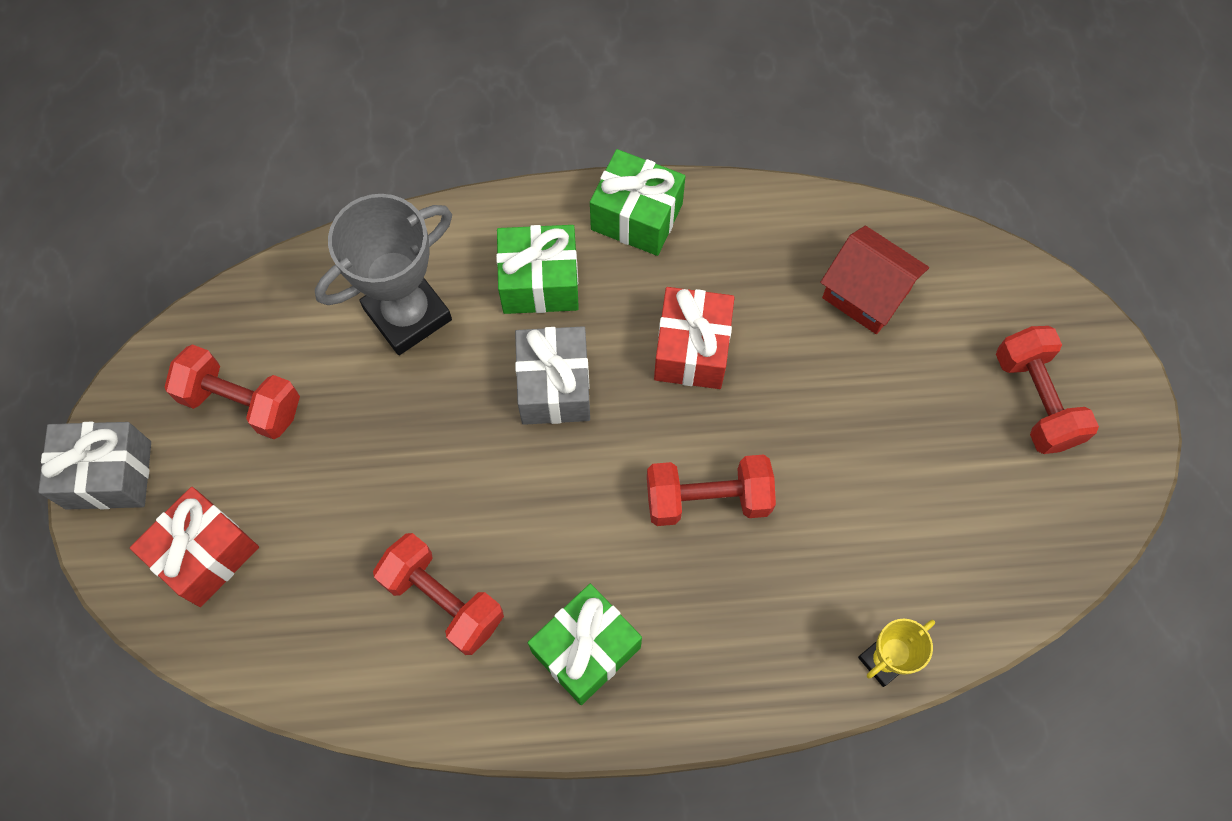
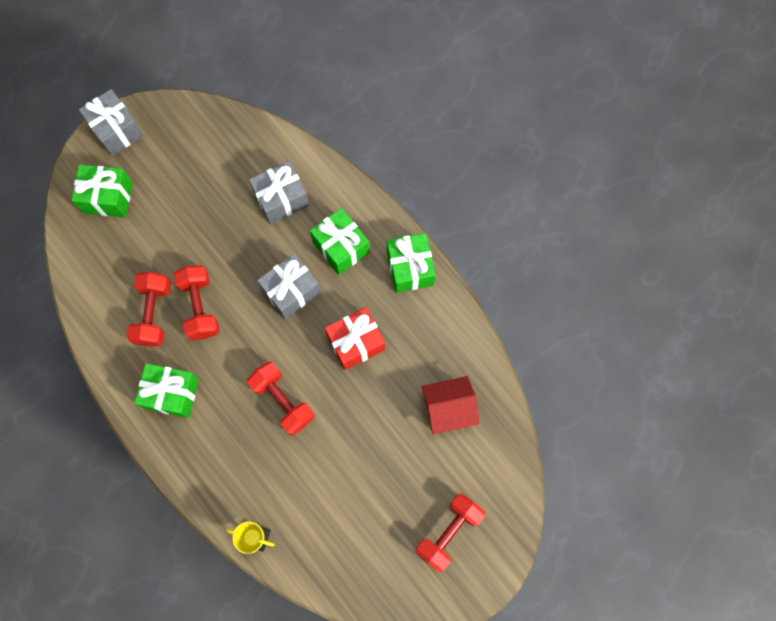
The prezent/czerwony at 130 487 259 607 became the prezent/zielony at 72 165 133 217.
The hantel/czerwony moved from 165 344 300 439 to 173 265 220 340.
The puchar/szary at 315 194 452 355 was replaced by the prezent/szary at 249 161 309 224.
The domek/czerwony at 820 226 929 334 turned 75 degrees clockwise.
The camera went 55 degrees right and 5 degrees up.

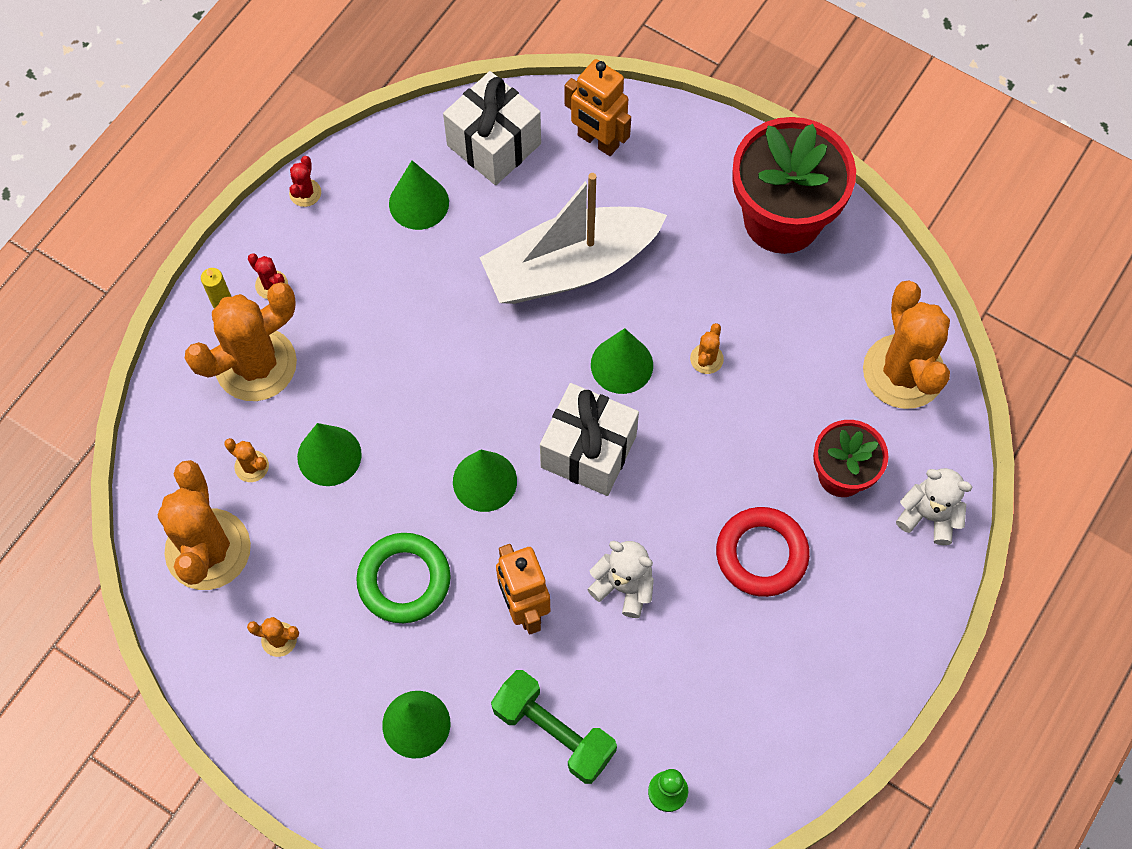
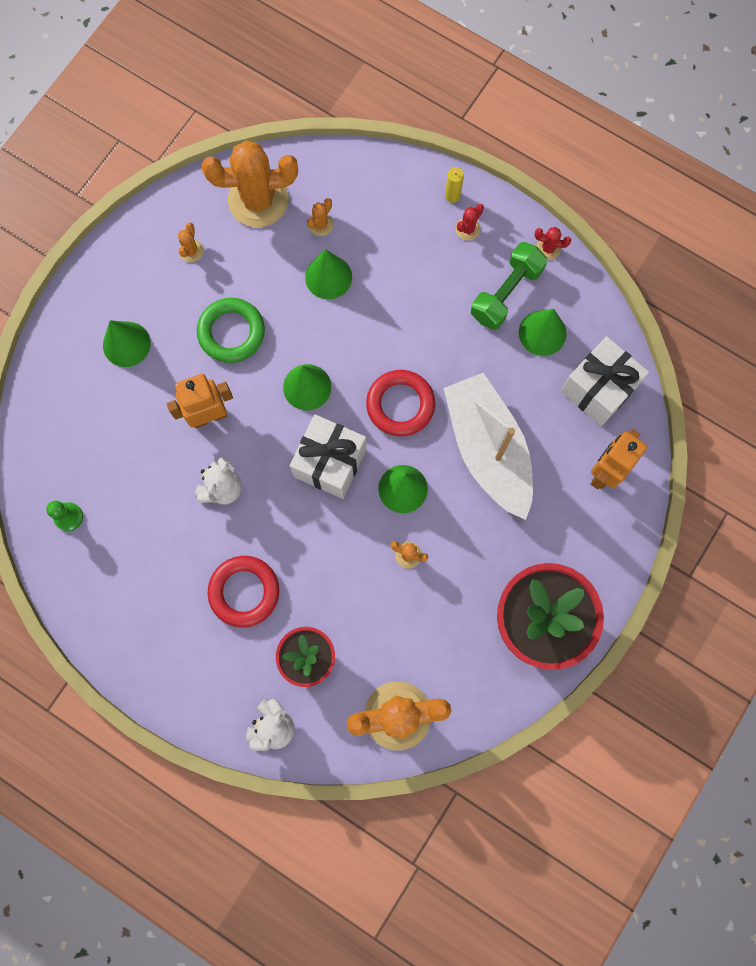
The kaktus/pomarańczowy at 185 282 297 401 disappeared.
The hantel/zielony moved from 491 670 617 784 to 471 242 547 330.
The pierścień/czerwony at 366 370 435 436 appeared.
The camera went 90 degrees right and 10 degrees up.

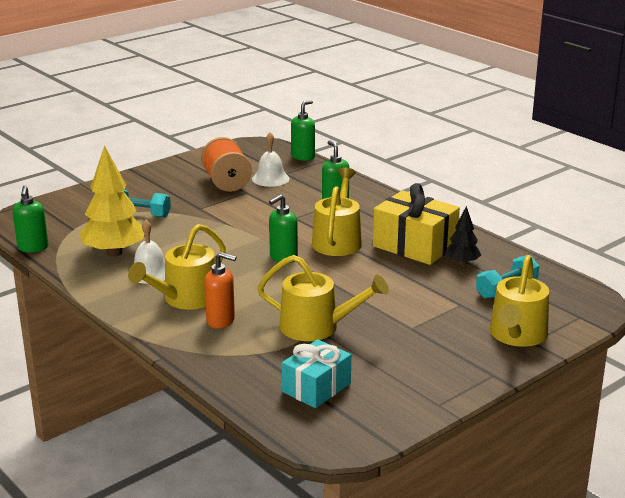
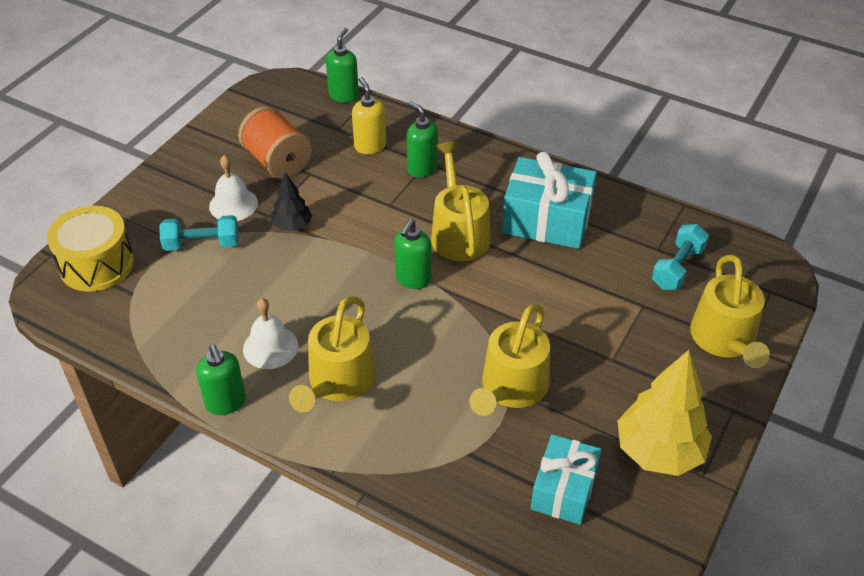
The dozownik mydła/zielony moved from 13 186 48 252 to 196 344 246 415.
The drzewko/żółty moved from 79 145 144 257 to 617 350 712 476.
The dozownik mydła/pomarańczowy at 204 252 236 329 disappeared.
The dzwonek/biały moved from 252 133 289 187 to 209 155 258 221.
The konewka/żółty at 257 255 389 341 turned 120 degrees clockwise.
The prezent/żółty at 373 183 460 265 became the prezent/turkusowy at 502 151 597 249.
The drzewko/czarny moved from 445 206 481 265 to 271 172 312 231.
The bęben/żółty at 47 206 134 292 appeared.
The dozownik mydła/żółty at 352 77 386 154 appeared.
The camera went 20 degrees left and 20 degrees up.

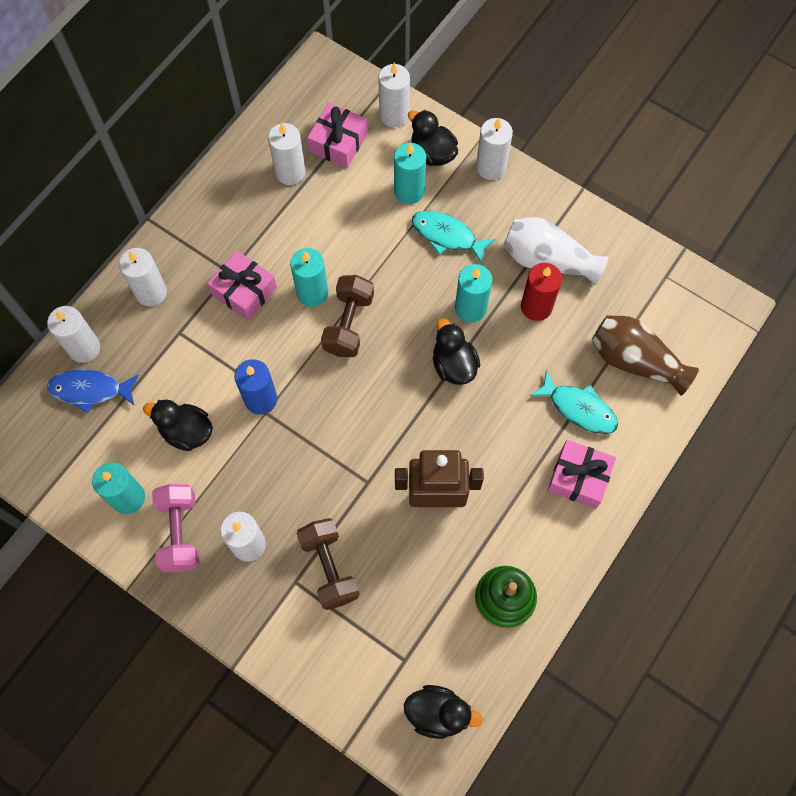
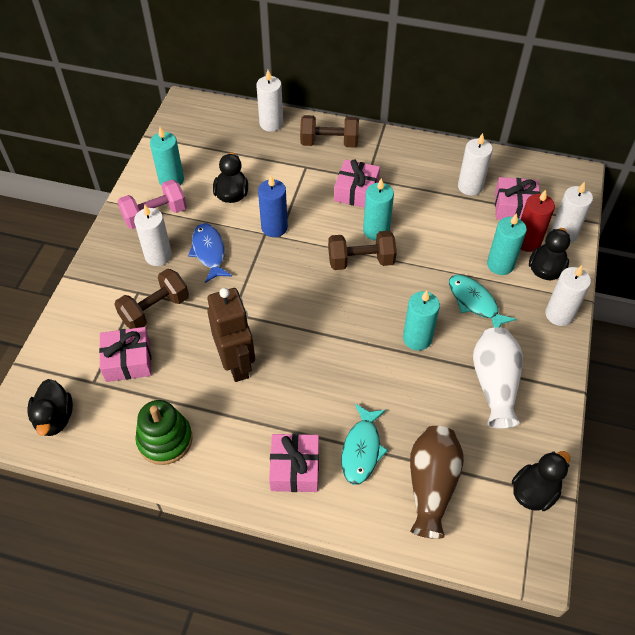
The ryba/niebieski moved from 47 370 139 413 to 188 223 232 283.
The świeca/biały at 119 248 167 306 was replaced by the hantel/brązowy at 300 115 359 147.
The ryba/turkusowy at 412 211 496 264 turned 45 degrees counterclockwise.
The kaczka/czarny moved from 433 318 481 385 to 512 451 570 511.
The świeca/czerwony moved from 521 263 562 321 to 521 190 555 252.
The prezent/różowy at 99 327 152 382 appeared.
The camera went 70 degrees right and 15 degrees down.

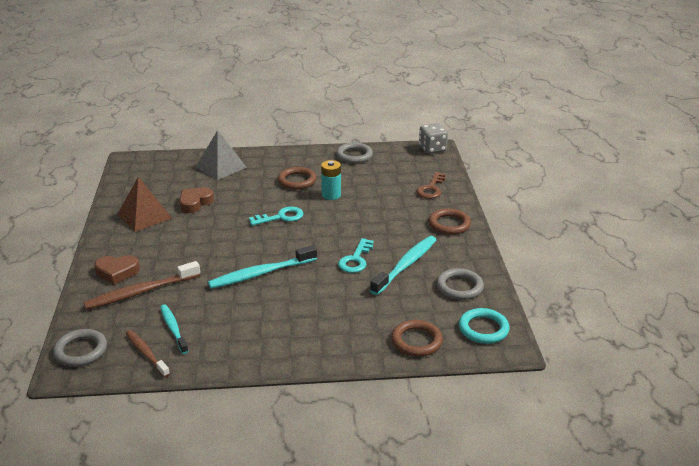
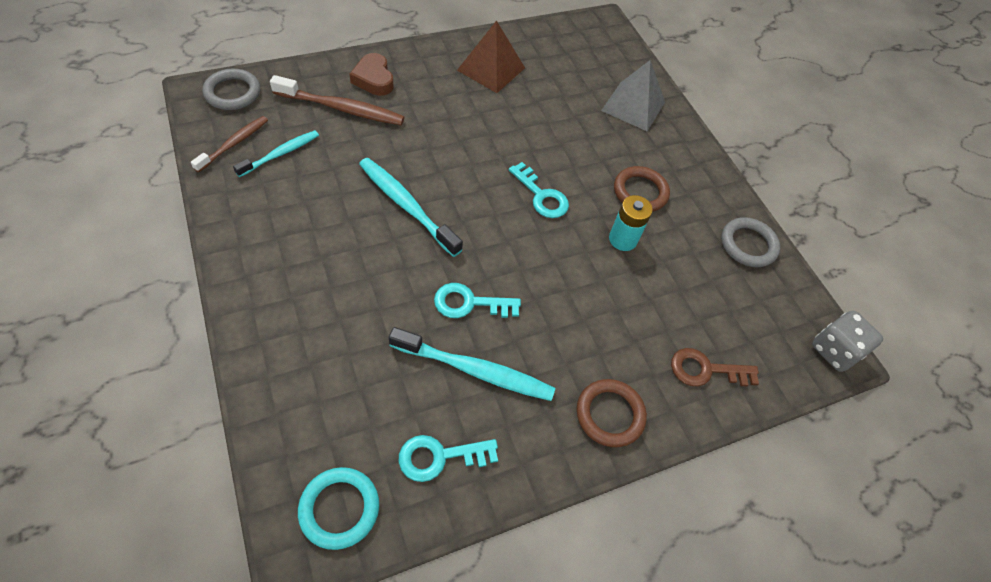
The szczoteczka do zębów/brązowy at 84 261 200 310 turned 150 degrees clockwise.
The serce/brązowy at 179 187 214 213 disappeared.
The pierścień/brązowy at 391 320 443 357 disappeared.
The pierścień/szary at 436 268 484 300 was replaced by the klucz/turkusowy at 399 435 498 482.
The camera went 65 degrees right and 25 degrees up.

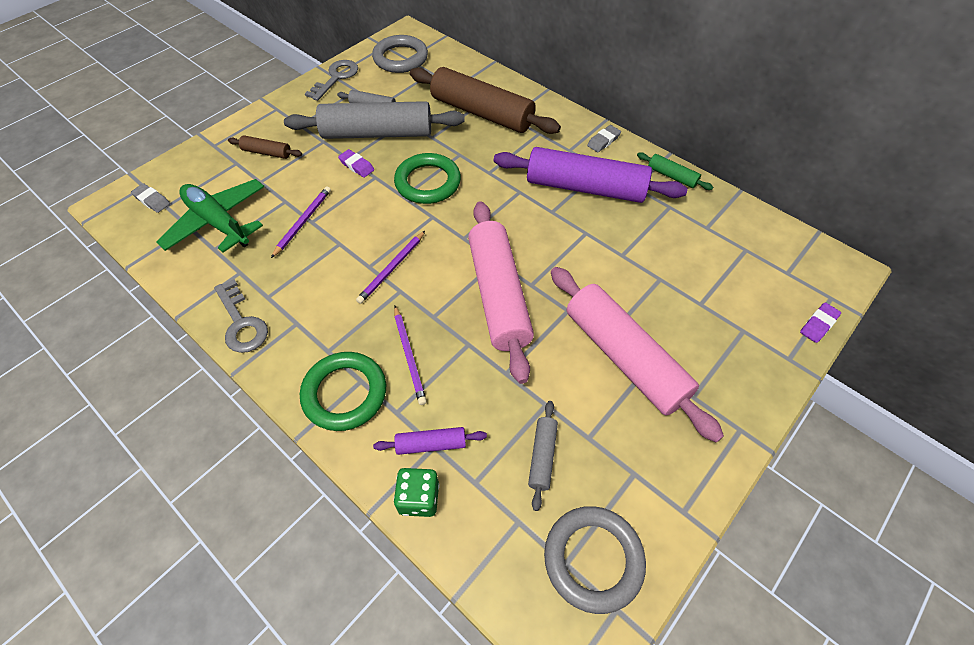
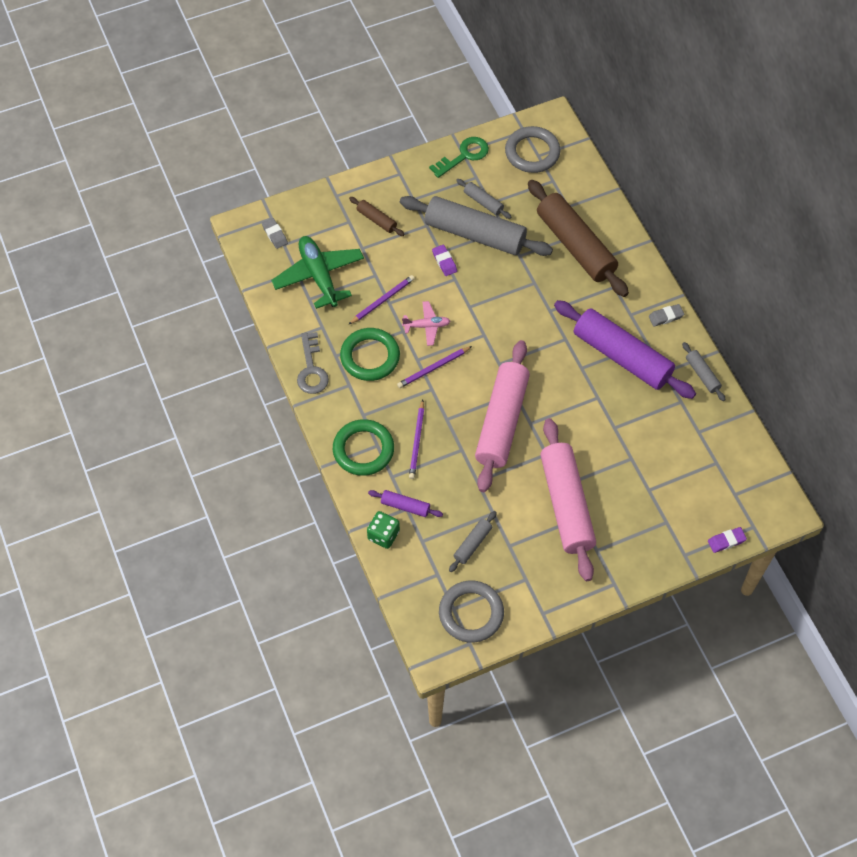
The klucz/szary at 305 60 358 101 became the klucz/zielony at 429 137 489 178.
The pierścień/zielony moved from 394 153 461 204 to 340 328 400 381.
The wałek do ciasta/zielony at 637 152 713 190 became the wałek do ciasta/szary at 682 342 726 401.
The samolot/różowy at 402 301 450 346 appeared.
The camera went 25 degrees right and 5 degrees up.

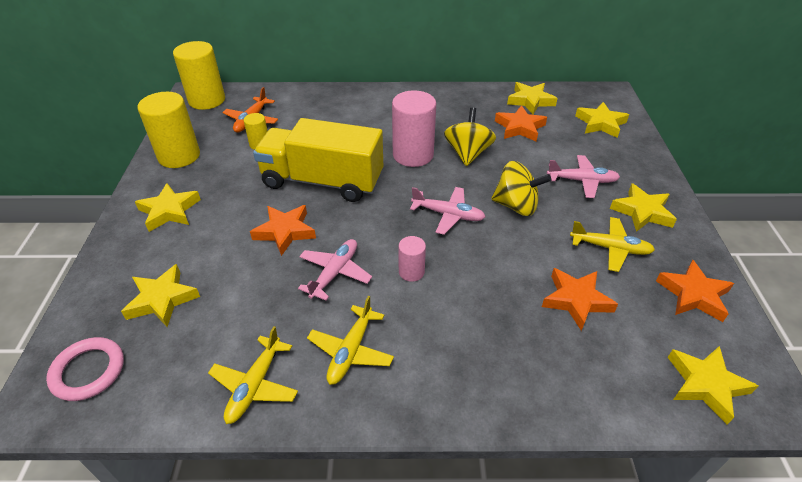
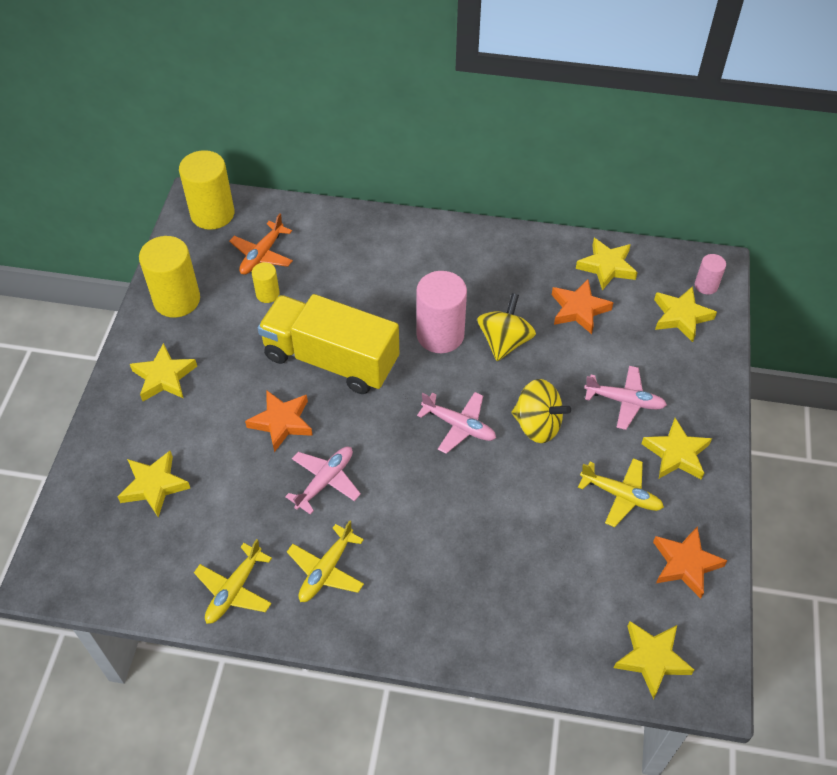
The pierścień/różowy at 46 337 124 401 disappeared.
The walec/różowy moved from 399 236 426 282 to 695 254 726 295.
The gwiazda/pomarańczowy at 542 268 618 331 disappeared.
The camera went 10 degrees right and 10 degrees up.

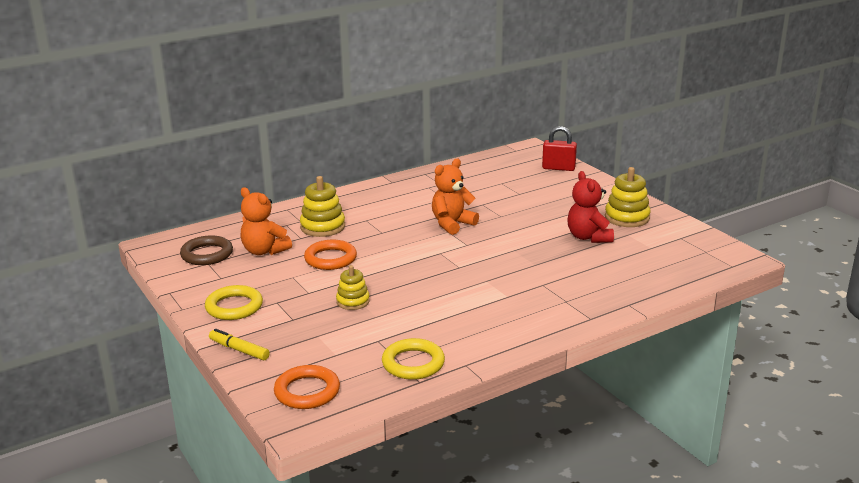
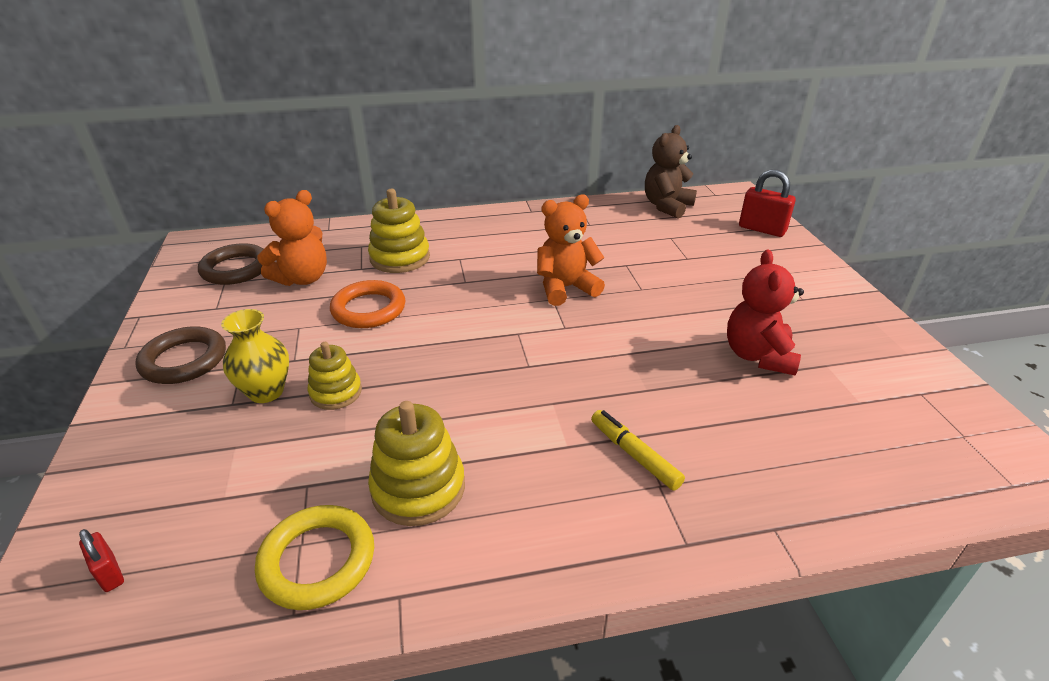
The pierścień/żółty at 205 285 263 320 became the pierścień/brązowy at 135 326 226 384.
The flamaster/żółty moved from 209 329 270 360 to 591 410 685 491.
The miś/pomarańczowy at 241 187 292 255 turned 105 degrees counterclockwise.
The pierścień/pomarańczowy at 274 365 340 409 was replaced by the kłódka/czerwony at 79 529 124 592.
The zabawka nakładanka/żółty moved from 605 167 651 227 to 368 401 465 526.
The wazon/żółty at 221 309 289 403 appeared.
The miś/brązowy at 645 125 697 218 appeared.
The camera went 20 degrees right and 10 degrees up.

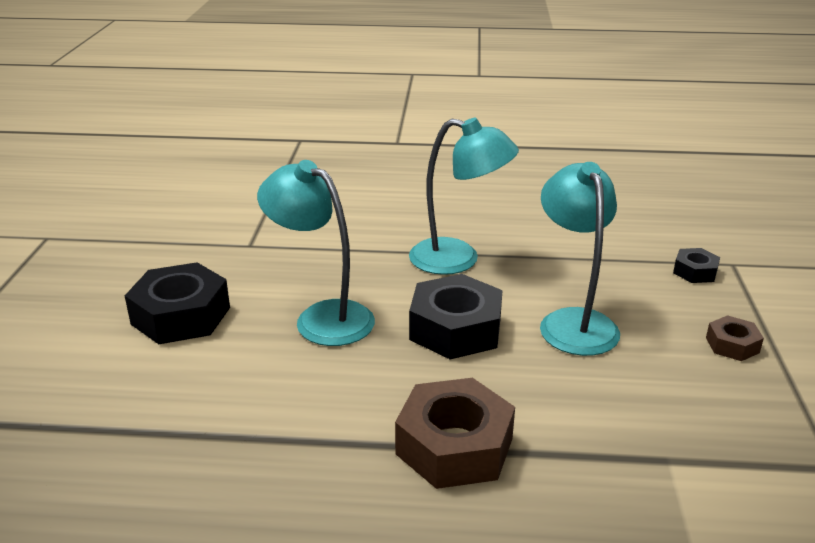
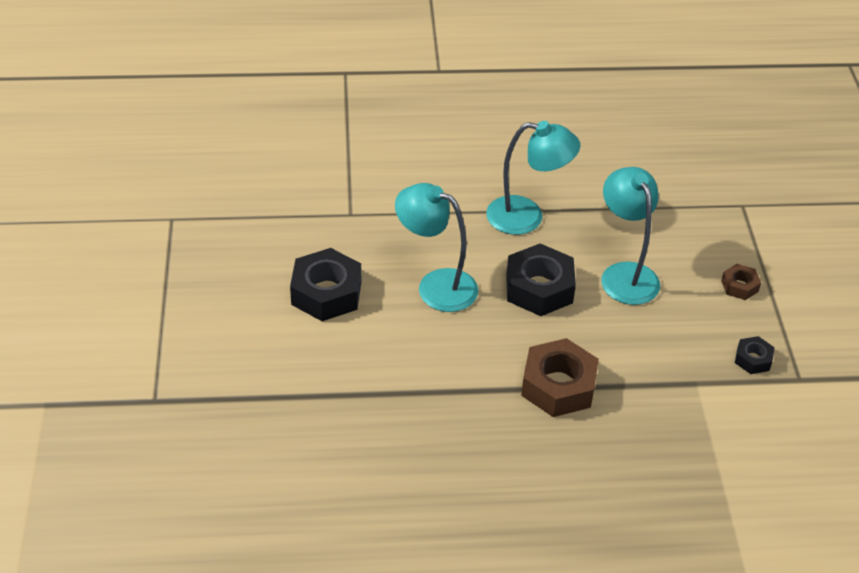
The nakrętka/czarny moved from 673 248 720 283 to 735 336 775 374.
The camera went 10 degrees left and 15 degrees up.

